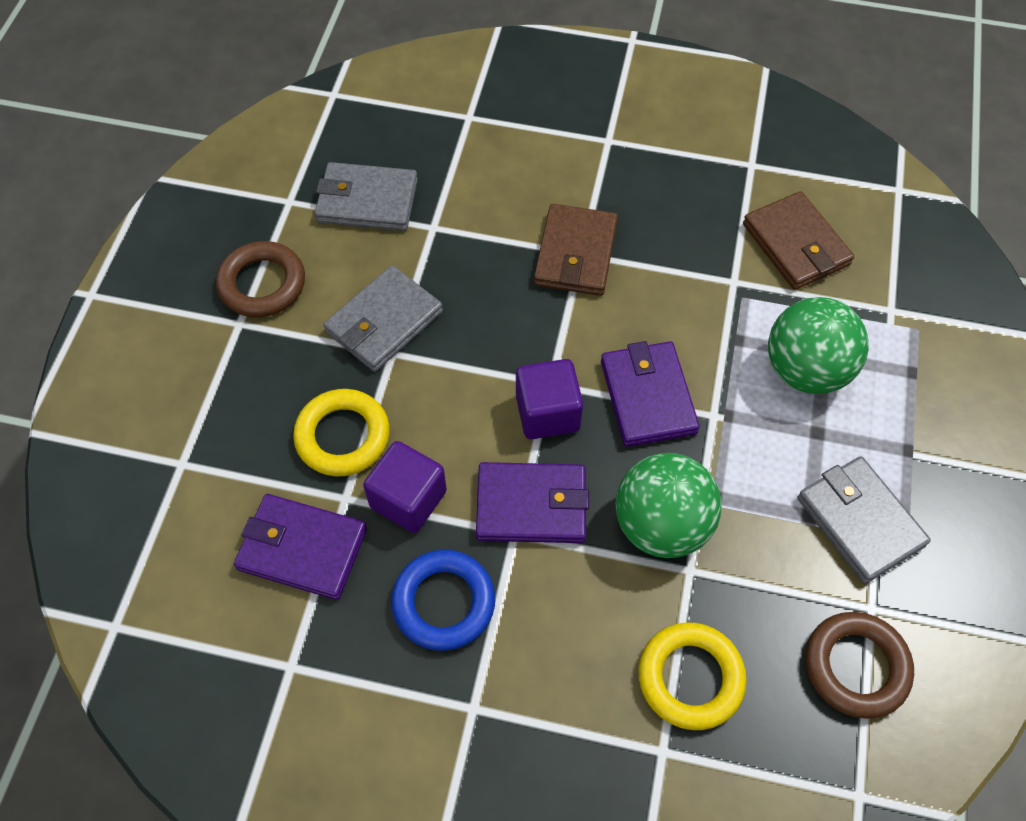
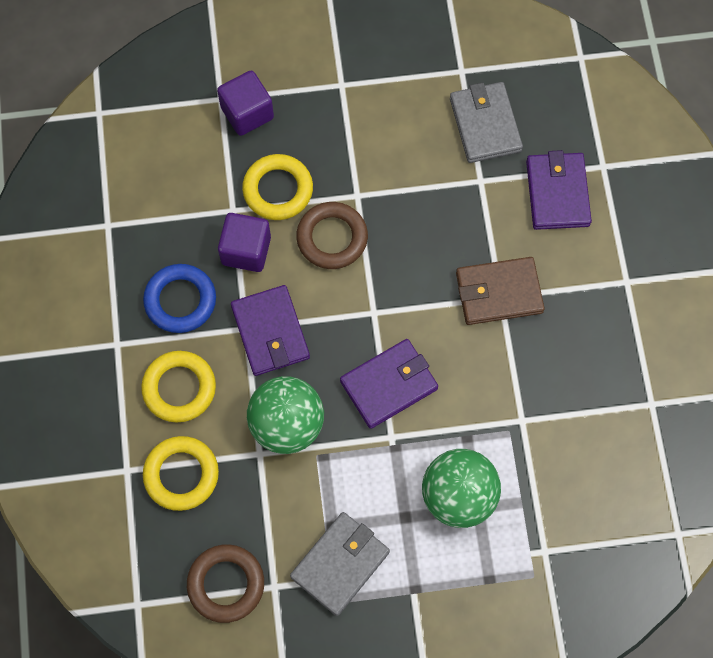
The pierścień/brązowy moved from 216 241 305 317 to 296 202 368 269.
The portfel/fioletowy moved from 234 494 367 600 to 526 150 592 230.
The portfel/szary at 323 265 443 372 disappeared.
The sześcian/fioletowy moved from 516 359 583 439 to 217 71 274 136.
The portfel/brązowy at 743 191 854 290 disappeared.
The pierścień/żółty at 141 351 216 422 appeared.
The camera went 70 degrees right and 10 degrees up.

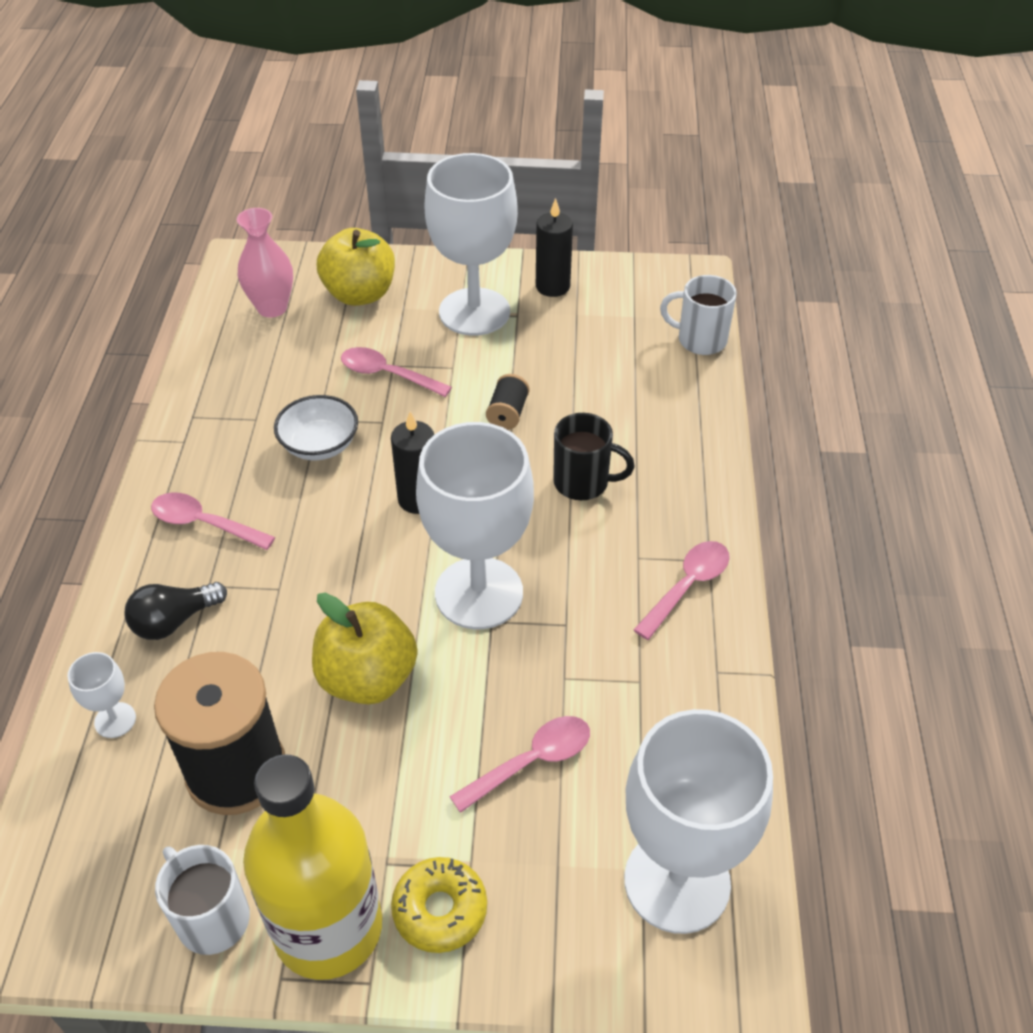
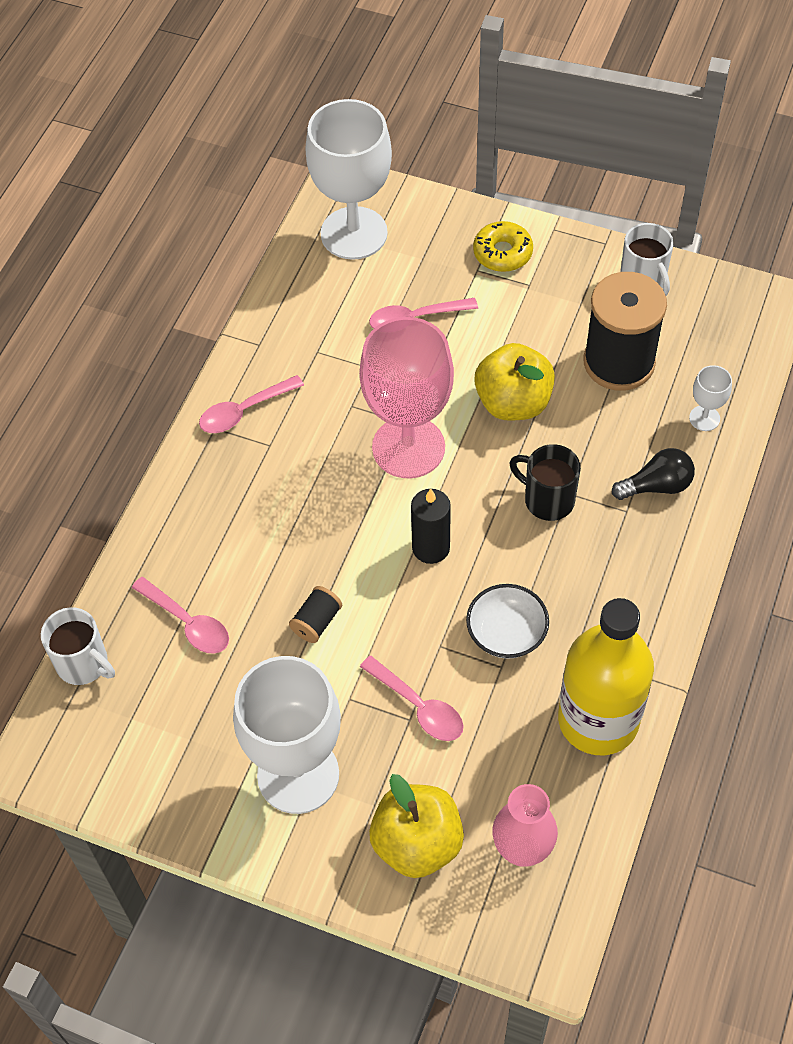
The łyżka/różowy moved from 151 493 275 550 to 132 577 229 654.
The butelka/żółty moved from 243 754 382 980 to 558 598 654 755.
The kielich/biały at 416 422 534 629 became the kielich/różowy at 359 317 454 478.
The świeca/czarny at 536 198 573 297 disappeared.
The kubek/czarny moved from 553 413 635 500 to 510 444 581 521.
The camera went 160 degrees left and 10 degrees up.

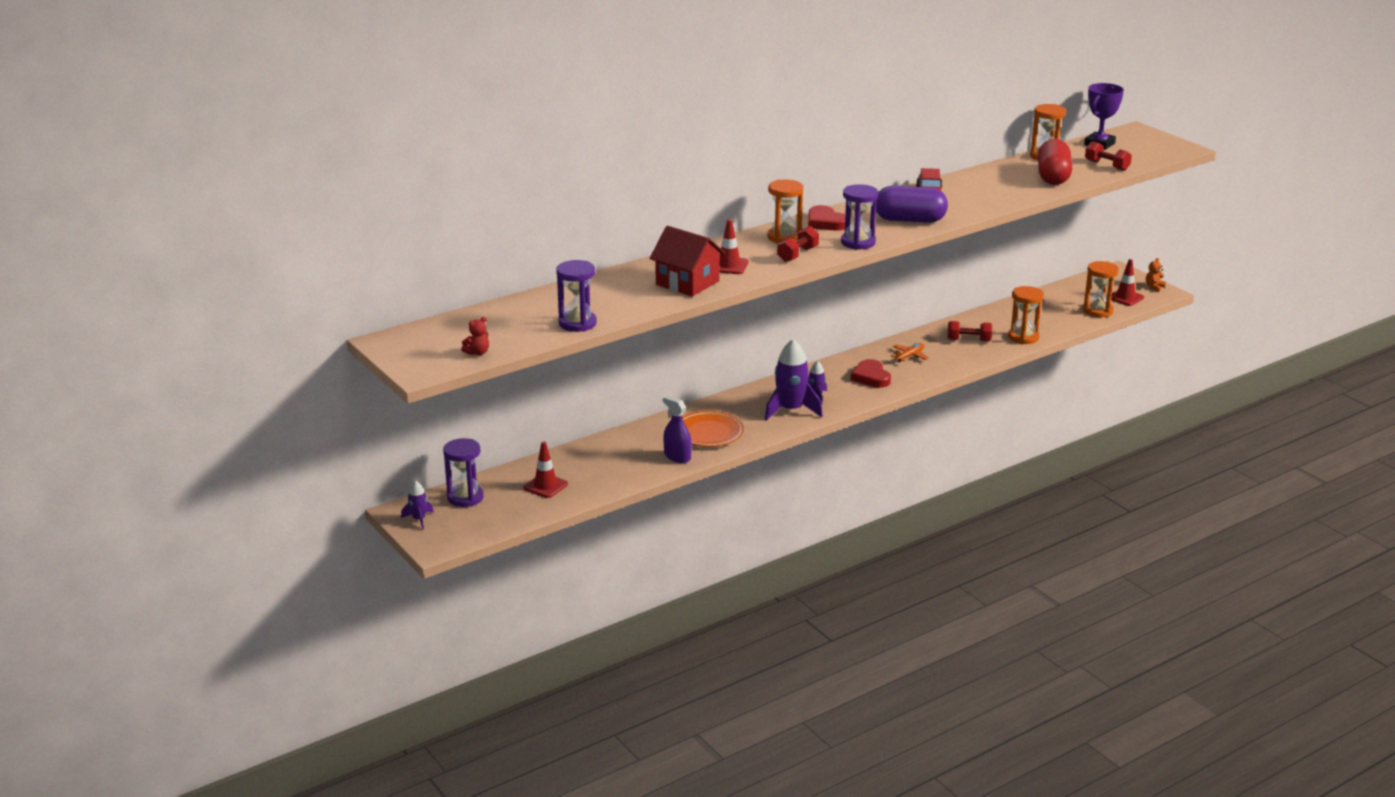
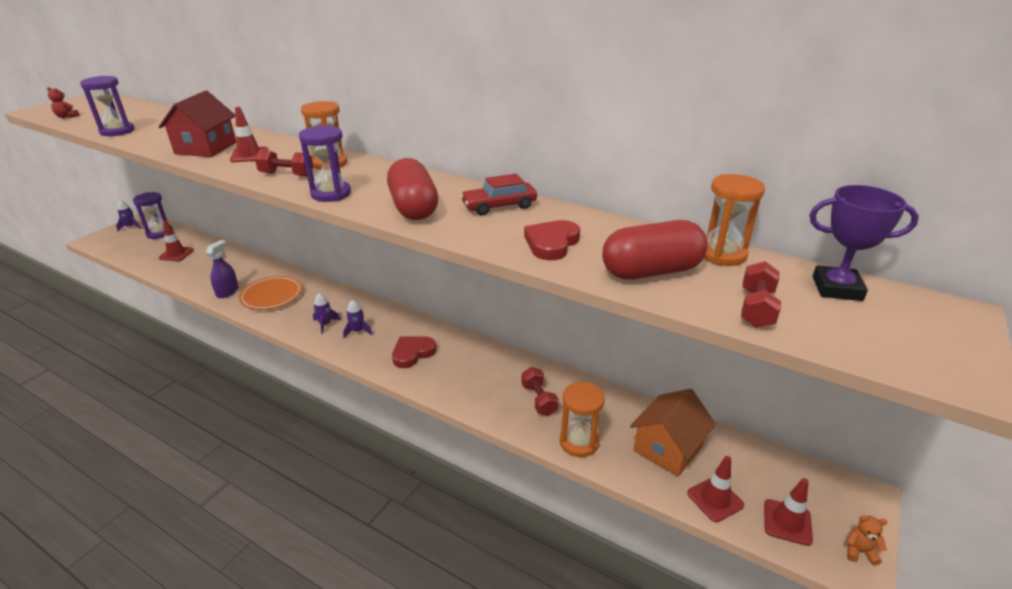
The rakieta/fioletowy at 765 339 823 421 changed to 0.51 times the size.
The serce/czerwony moved from 808 205 845 231 to 524 220 580 260.
The kapsułka/fioletowy at 876 186 948 223 became the kapsułka/czerwony at 387 158 438 220.
The samolot/pomarańczowy at 890 343 929 362 disappeared.
The klepsydra/pomarańczowy at 1083 261 1119 317 was replaced by the pachołek/czerwony at 687 456 744 522.
The domek/pomarańczowy at 630 389 716 477 appeared.
The camera went 65 degrees right and 5 degrees up.

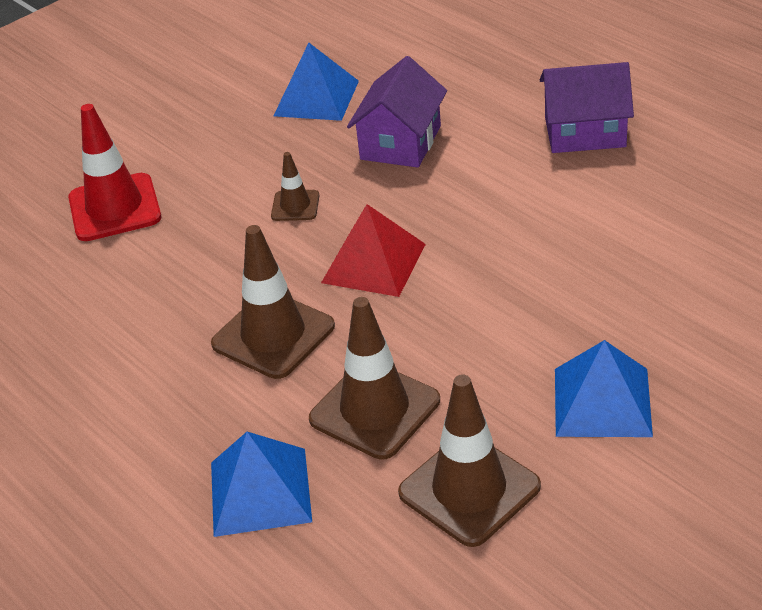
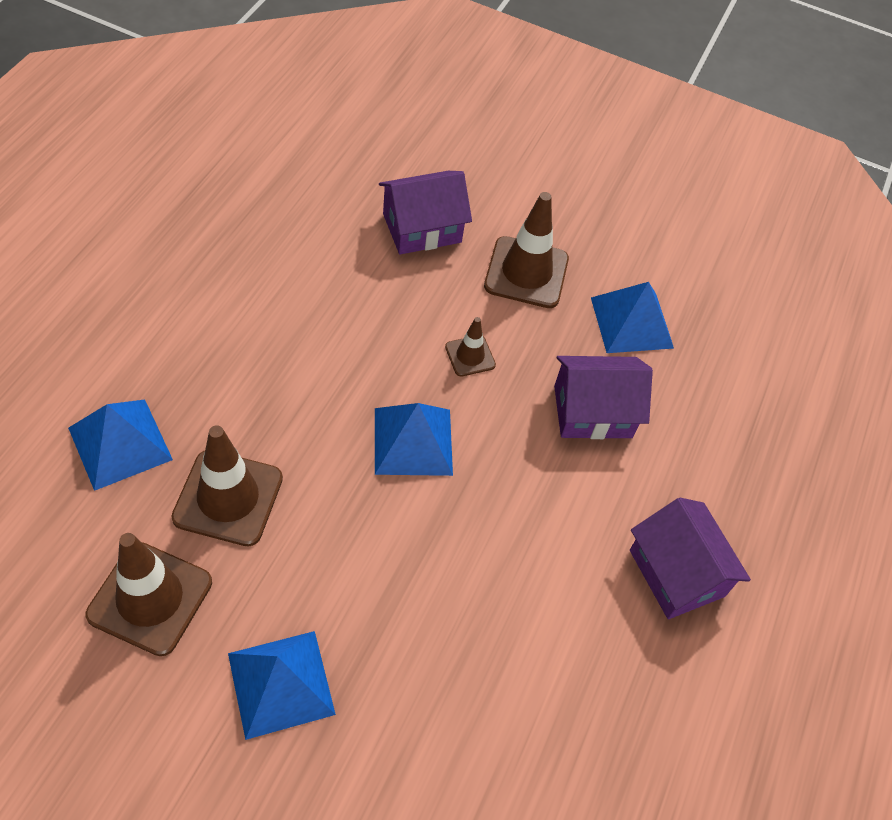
The pachołek/czerwony at 68 104 161 241 was replaced by the domek/fioletowy at 379 171 472 254.
The pachołek/brązowy moved from 211 225 335 379 to 484 192 569 308.
The piramida/czerwony at 321 204 426 297 became the piramida/niebieski at 375 403 453 476.
The camera went 55 degrees right and 15 degrees up.

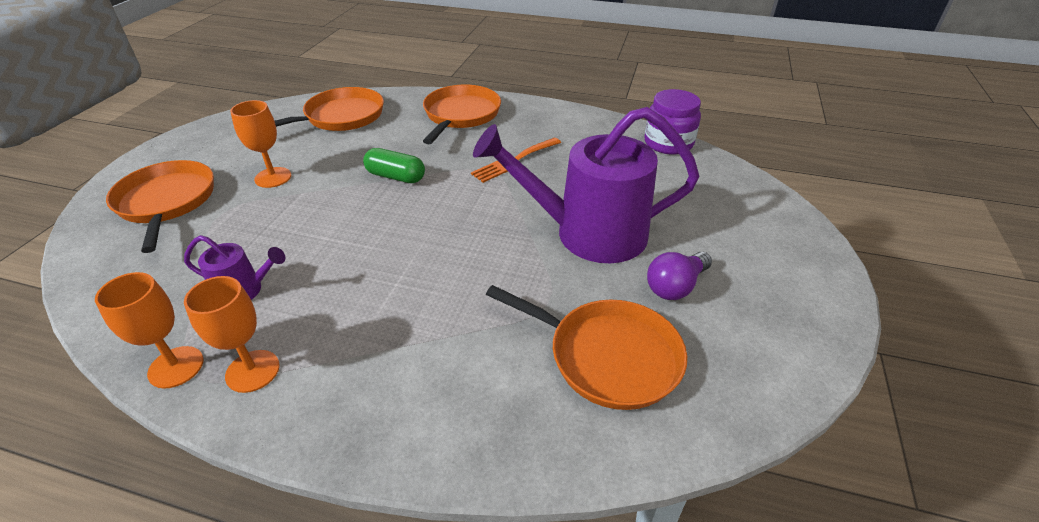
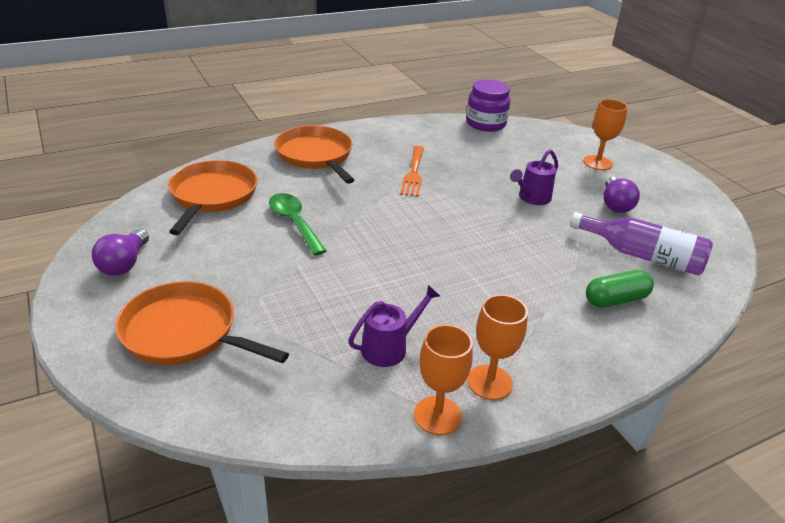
The kielich/pomarańczowy moved from 230 100 291 188 to 583 99 628 170.
The kapsułka/zielony moved from 363 148 425 183 to 586 270 654 308.
The konewka/fioletowy at 473 107 699 263 changed to 0.46 times the size.
The patelnia/pomarańczowy at 486 285 687 410 was replaced by the butelka/fioletowy at 570 212 713 275.
The żarówka/fioletowy at 92 229 149 276 appeared.
The łyżka/zielony at 269 193 326 256 appeared.
The camera went 45 degrees left and 5 degrees down.

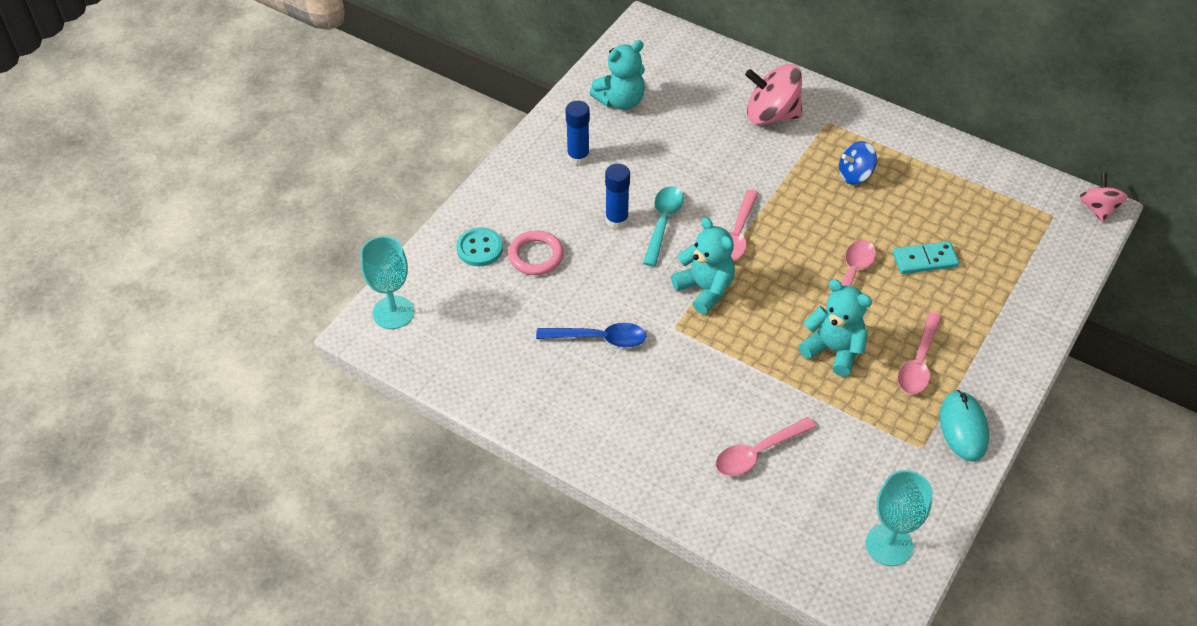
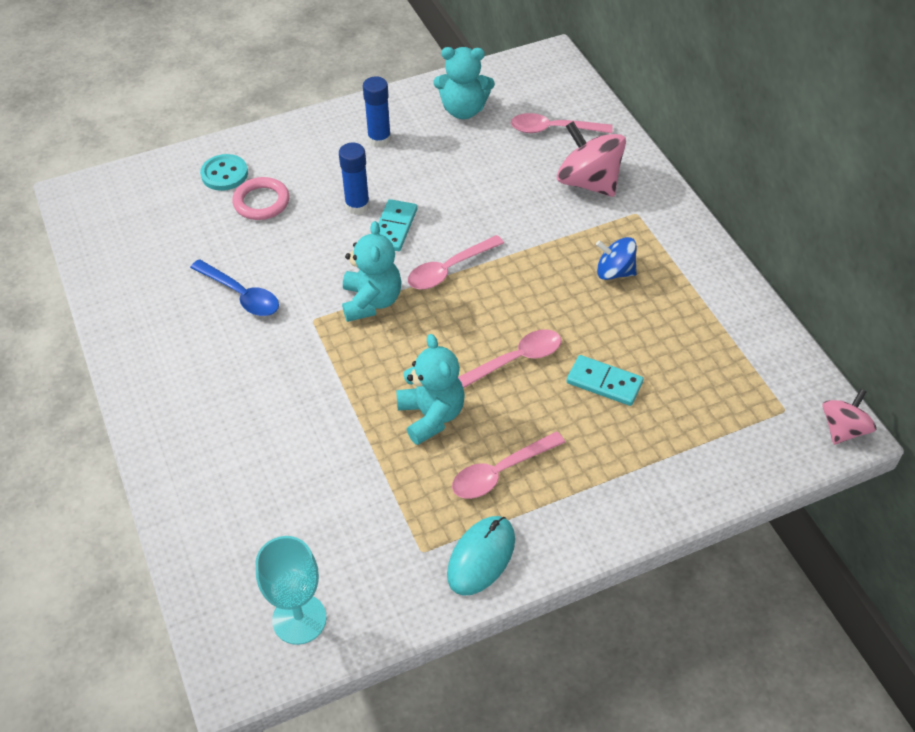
The kielich/turkusowy at 361 236 414 329 disappeared.
The łyżka/turkusowy at 643 186 684 267 was replaced by the kostka domina/turkusowy at 378 199 417 251.
The łyżka/różowy moved from 716 417 816 476 to 511 113 613 133.
The camera went 35 degrees right and 0 degrees up.

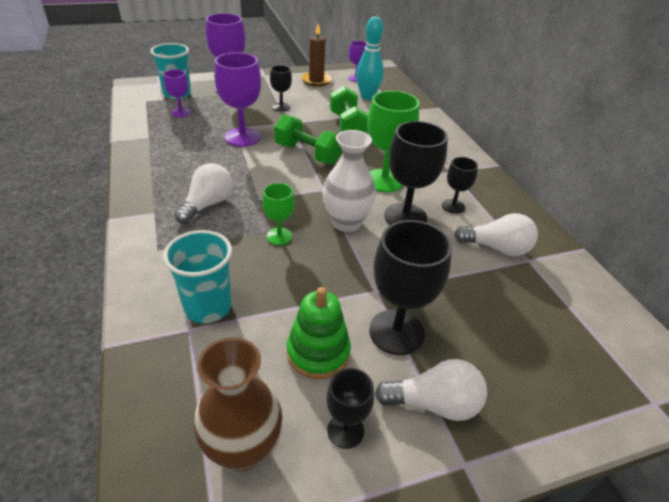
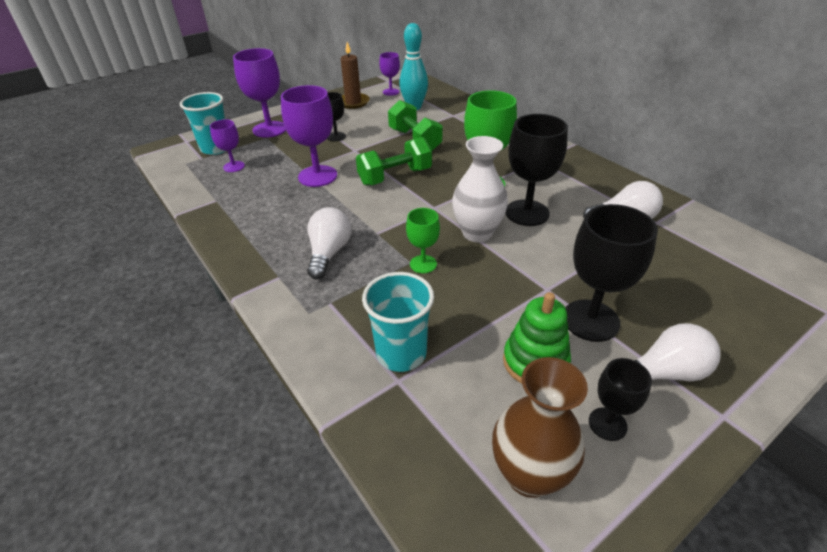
The hantel/zielony at 274 114 343 165 turned 45 degrees counterclockwise.
The kielich/czarny at 442 157 478 214 disappeared.
The camera went 15 degrees left and 0 degrees up.

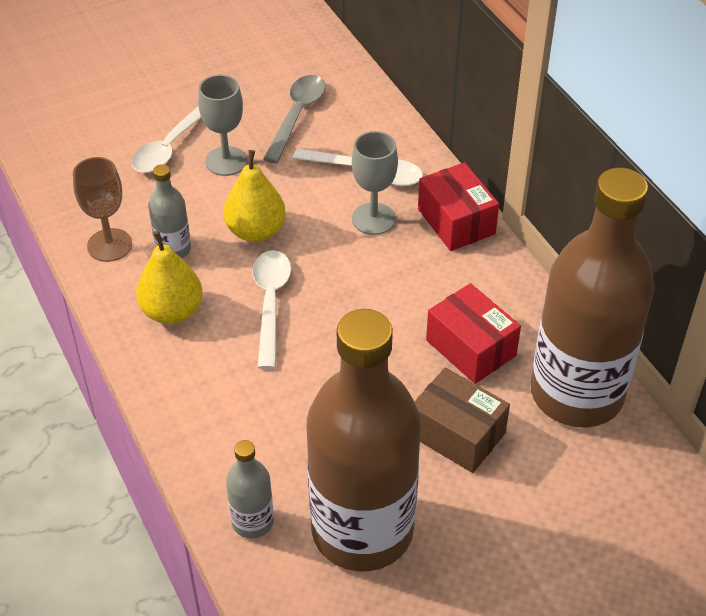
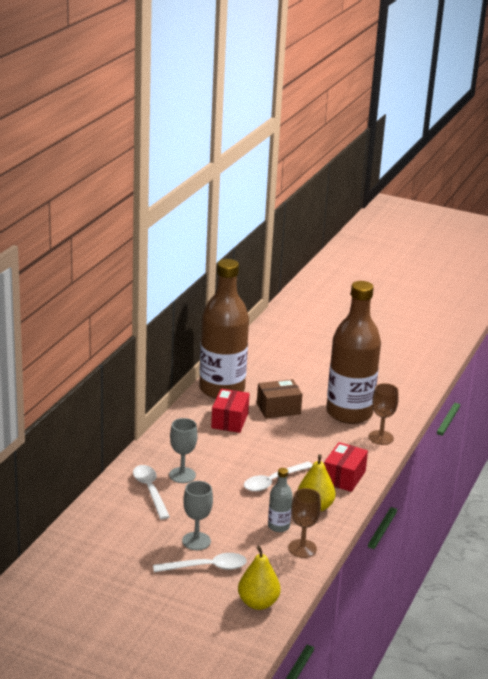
The gruszka/żółty moved from 223 150 286 242 to 238 546 281 610.
The butelka/szary at 226 440 274 539 was replaced by the kielich/brązowy at 368 383 399 445.
The łyżka/szary at 263 75 325 163 disappeared.
The pudełko/brązowy at 414 368 510 473 turned 75 degrees clockwise.
The pudełko/czerwony moved from 418 162 499 251 to 324 442 368 492.
The camera went 130 degrees left and 20 degrees down.

